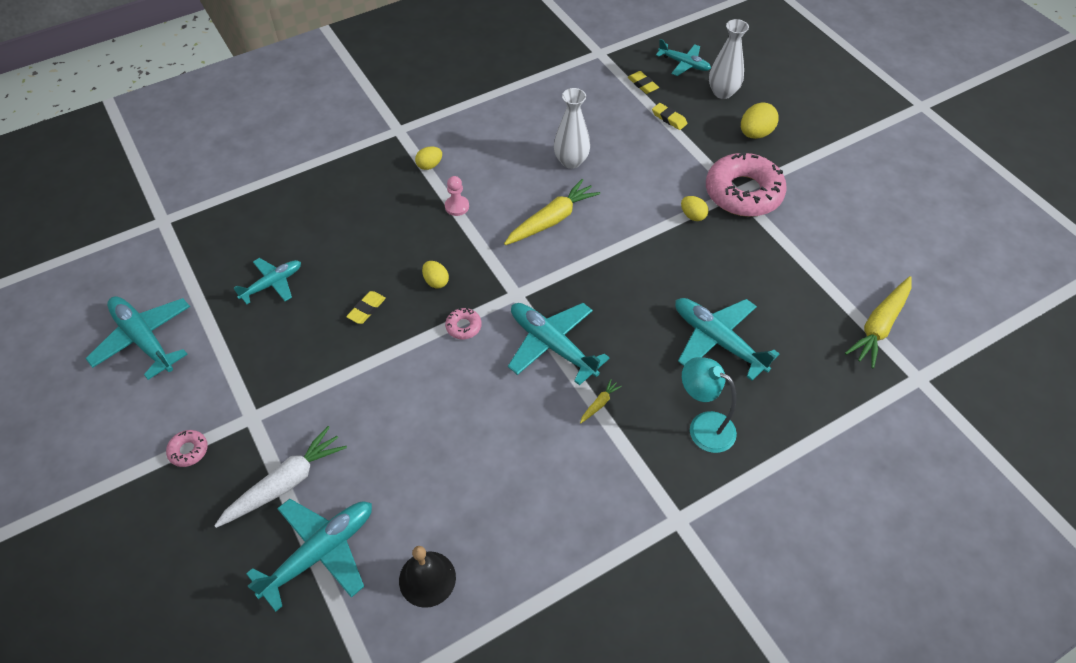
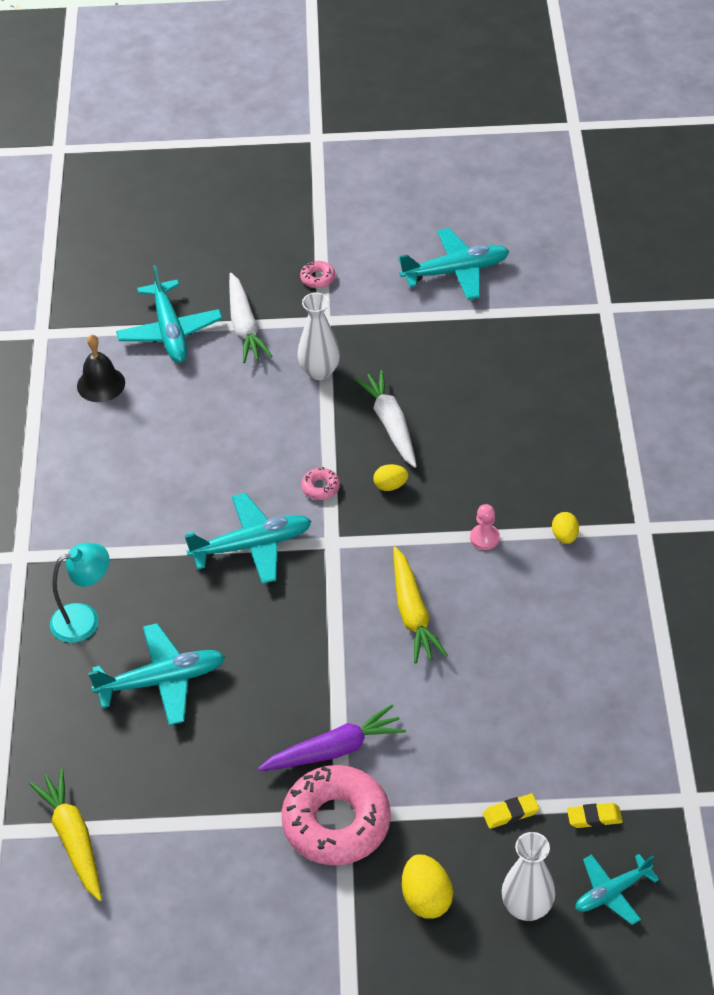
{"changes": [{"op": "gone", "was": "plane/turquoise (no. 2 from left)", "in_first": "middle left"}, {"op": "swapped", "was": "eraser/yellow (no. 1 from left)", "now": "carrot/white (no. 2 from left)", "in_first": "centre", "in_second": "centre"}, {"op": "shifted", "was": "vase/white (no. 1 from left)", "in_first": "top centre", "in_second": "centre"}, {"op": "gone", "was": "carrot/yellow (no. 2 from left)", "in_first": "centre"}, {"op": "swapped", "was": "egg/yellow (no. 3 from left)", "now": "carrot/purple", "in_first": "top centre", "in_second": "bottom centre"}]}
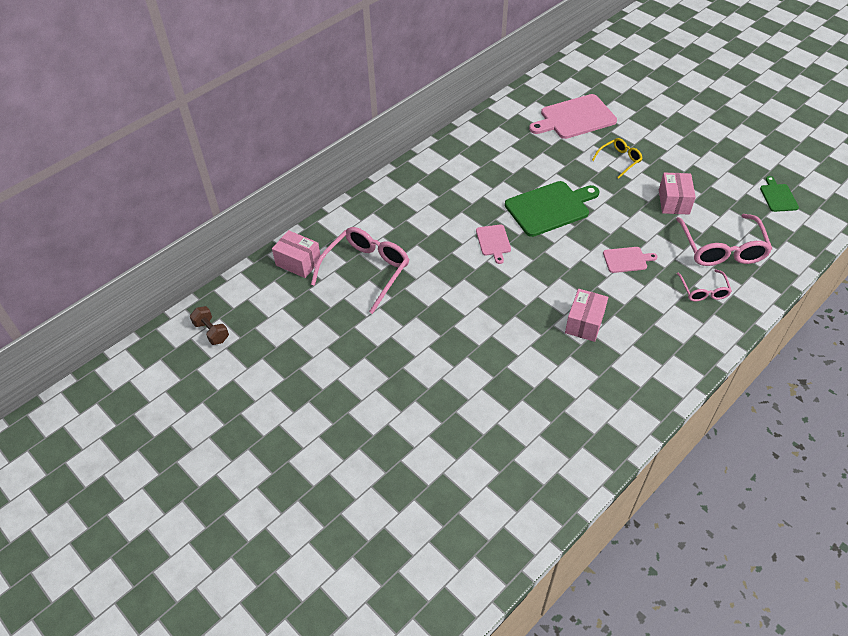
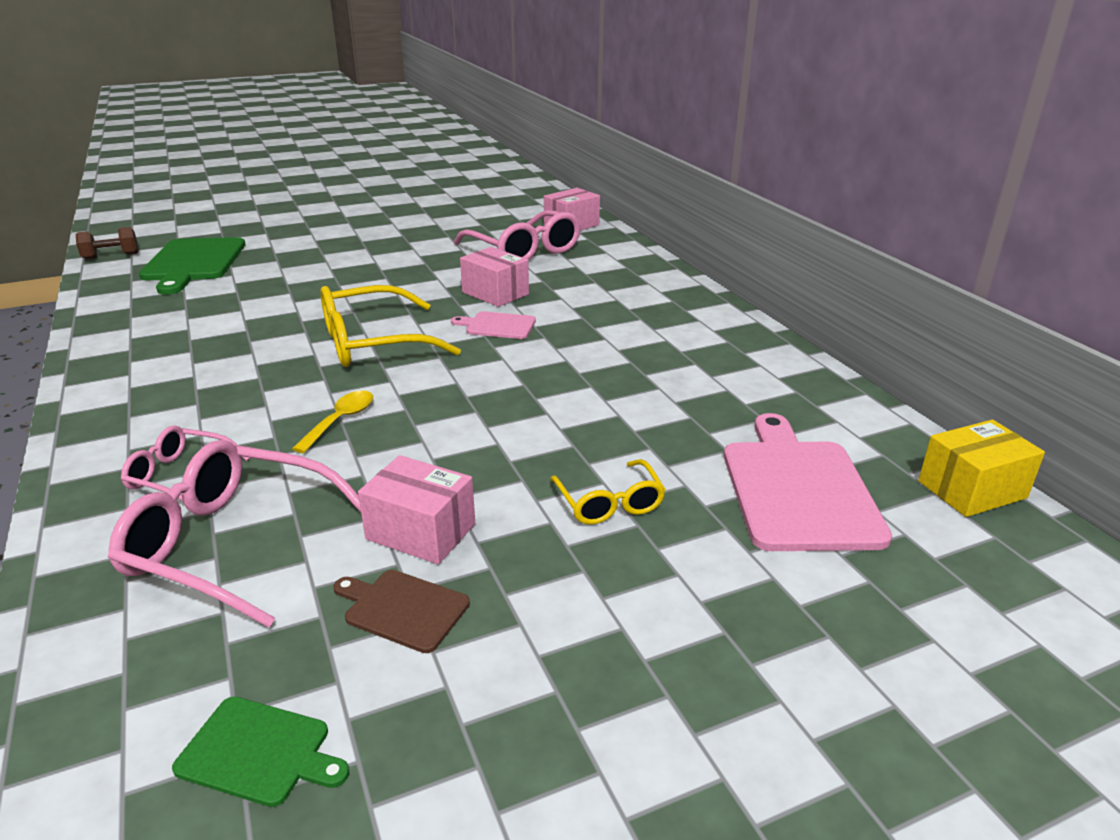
{"changes": [{"op": "shifted", "was": "dumbbell/brown", "in_first": "middle left", "in_second": "top left"}, {"op": "shifted", "was": "cutting board/green (no. 1 from left)", "in_first": "top centre", "in_second": "top left"}, {"op": "shifted", "was": "box/pink (no. 2 from left)", "in_first": "middle right", "in_second": "top centre"}, {"op": "swapped", "was": "cutting board/pink (no. 3 from left)", "now": "spoon/yellow", "in_first": "middle right", "in_second": "middle left"}, {"op": "new", "now": "glasses/yellow (no. 1 from left)", "in_second": "centre"}, {"op": "new", "now": "cutting board/brown", "in_second": "bottom centre"}, {"op": "new", "now": "box/yellow", "in_second": "middle right"}]}
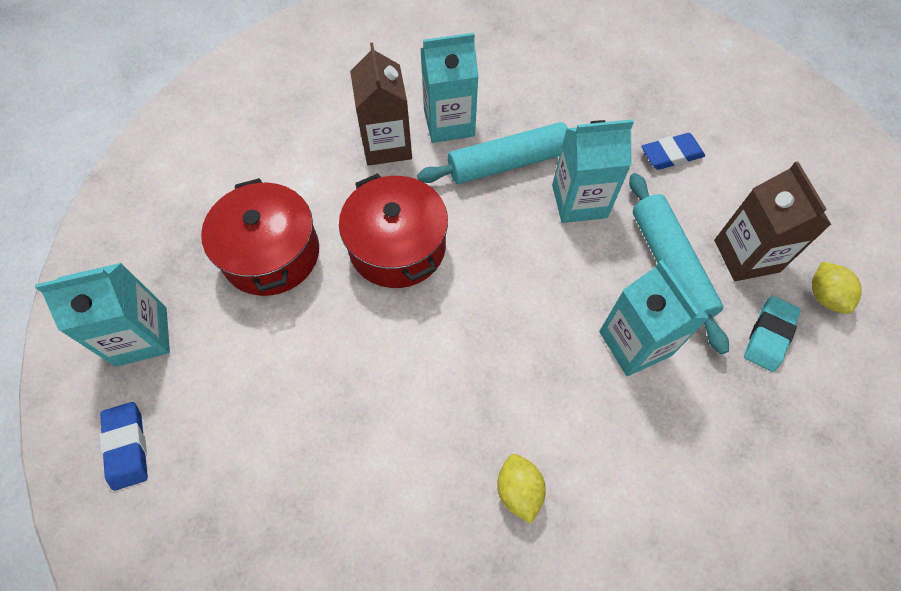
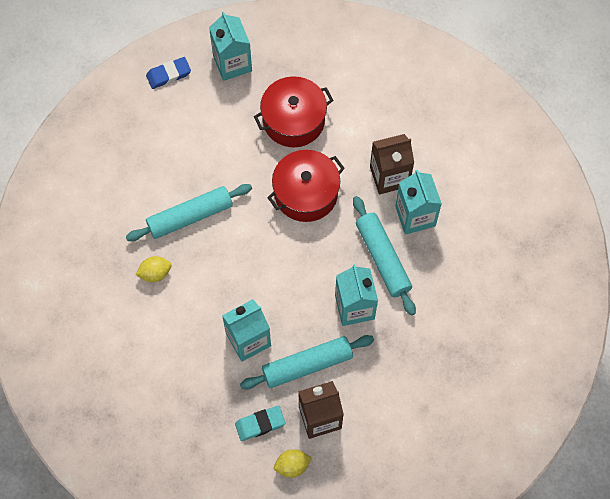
{"changes": [{"op": "gone", "was": "eraser/blue (no. 2 from left)", "in_first": "top right"}, {"op": "rotated", "was": "eraser/turquoise", "in_first": "middle right", "in_second": "bottom centre", "clockwise": -45}, {"op": "new", "now": "rolling pin/turquoise (no. 1 from left)", "in_second": "middle left"}]}
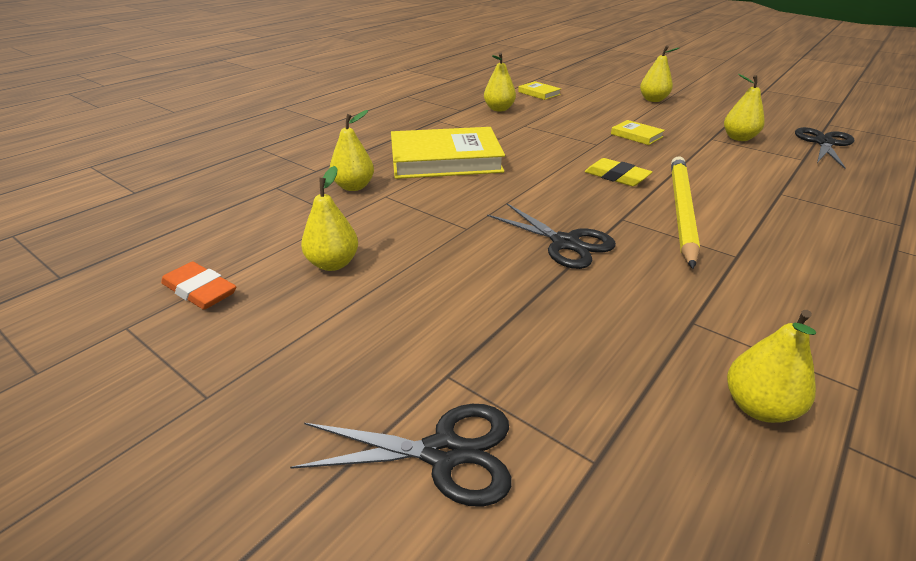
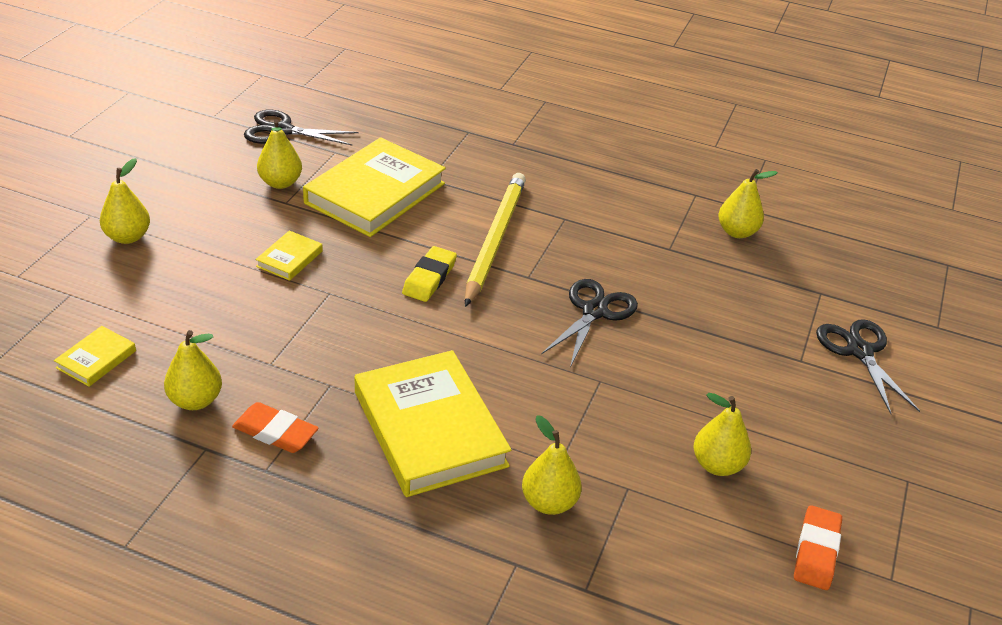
{"changes": [{"op": "rotated", "was": "pencil/yellow", "in_first": "middle right", "in_second": "centre", "clockwise": 105}, {"op": "new", "now": "eraser/orange (no. 1 from left)", "in_second": "bottom left"}, {"op": "new", "now": "book/yellow (no. 3 from left)", "in_second": "top centre"}]}
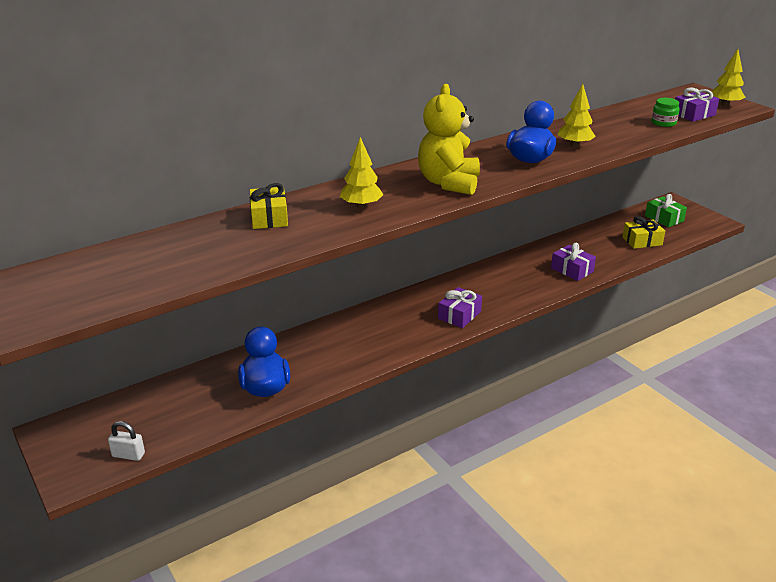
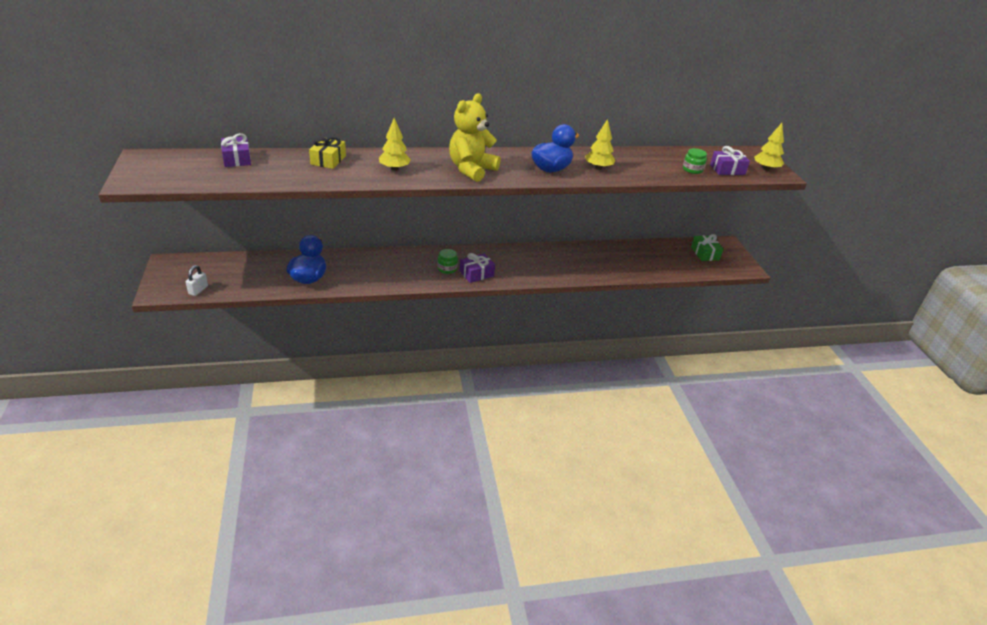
{"changes": [{"op": "rotated", "was": "padlock/white", "in_first": "bottom left", "in_second": "middle left", "clockwise": 75}, {"op": "shifted", "was": "gift/purple (no. 2 from left in the first image)", "now": "gift/purple (no. 1 from left)", "in_first": "middle right", "in_second": "top left"}, {"op": "gone", "was": "gift/yellow (no. 2 from left)", "in_first": "middle right"}, {"op": "new", "now": "jar/green (no. 1 from left)", "in_second": "centre"}]}
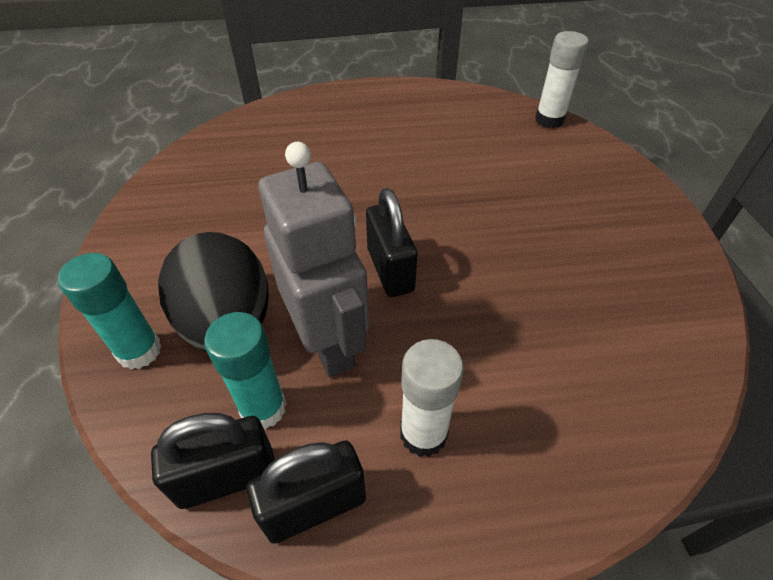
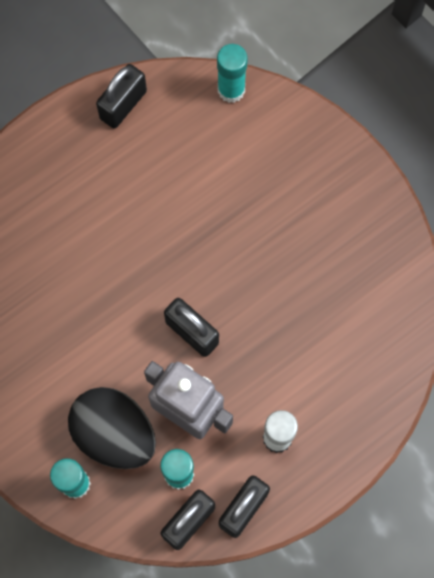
{"changes": [{"op": "repainted", "was": "glue stick/white (no. 2 from left)", "now": "glue stick/turquoise (no. 3 from left)", "in_first": "top right", "in_second": "top centre"}, {"op": "new", "now": "padlock/black (no. 1 from left)", "in_second": "top left"}]}
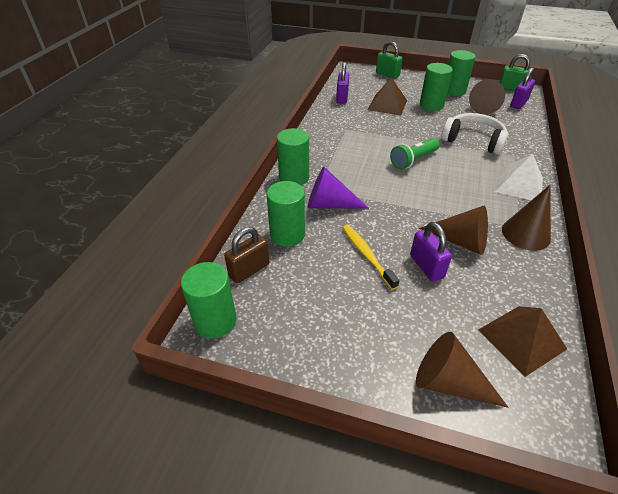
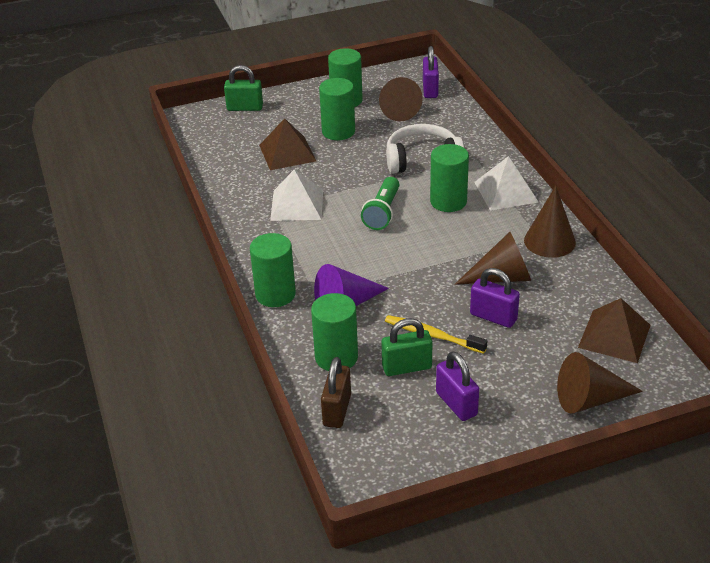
{"changes": [{"op": "shifted", "was": "cylinder/green (no. 1 from left in the first image)", "now": "cylinder/green (no. 5 from left)", "in_first": "centre", "in_second": "top centre"}, {"op": "shifted", "was": "padlock/purple (no. 1 from left in the first image)", "now": "padlock/purple (no. 2 from left)", "in_first": "top centre", "in_second": "bottom centre"}, {"op": "shifted", "was": "padlock/green (no. 2 from left)", "in_first": "top right", "in_second": "centre"}, {"op": "new", "now": "pyramid/white (no. 1 from left)", "in_second": "centre"}]}
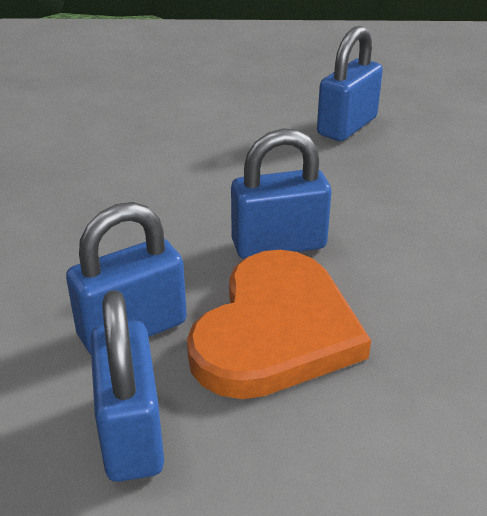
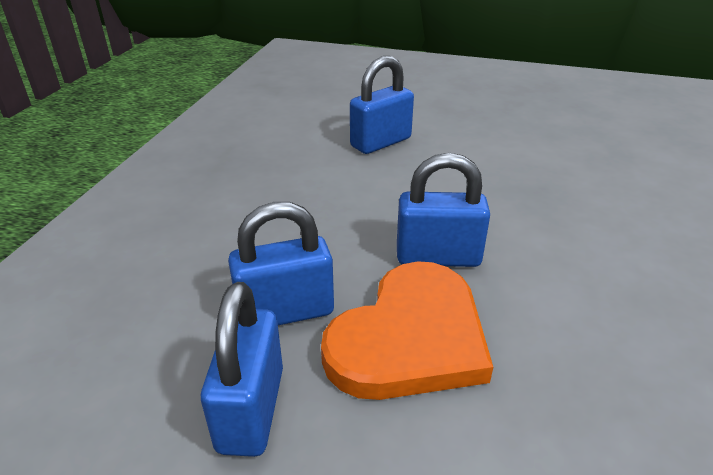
{"changes": [{"op": "shifted", "was": "padlock/blue (no. 4 from left in the first image)", "now": "padlock/blue (no. 3 from left)", "in_first": "top right", "in_second": "top centre"}]}
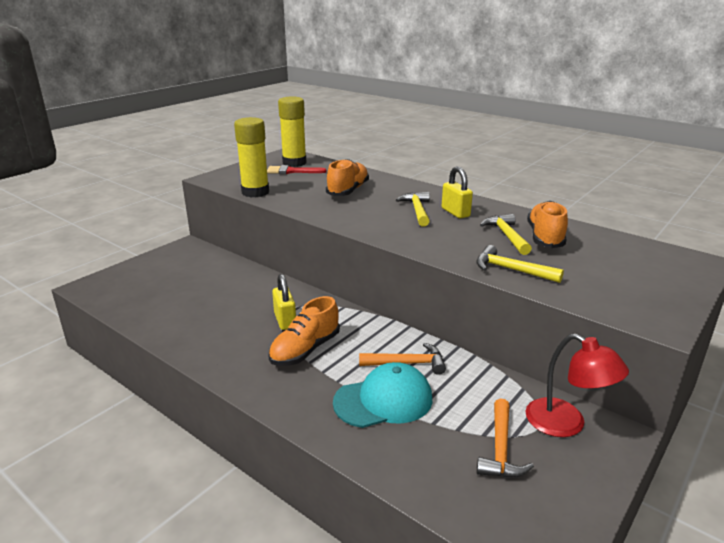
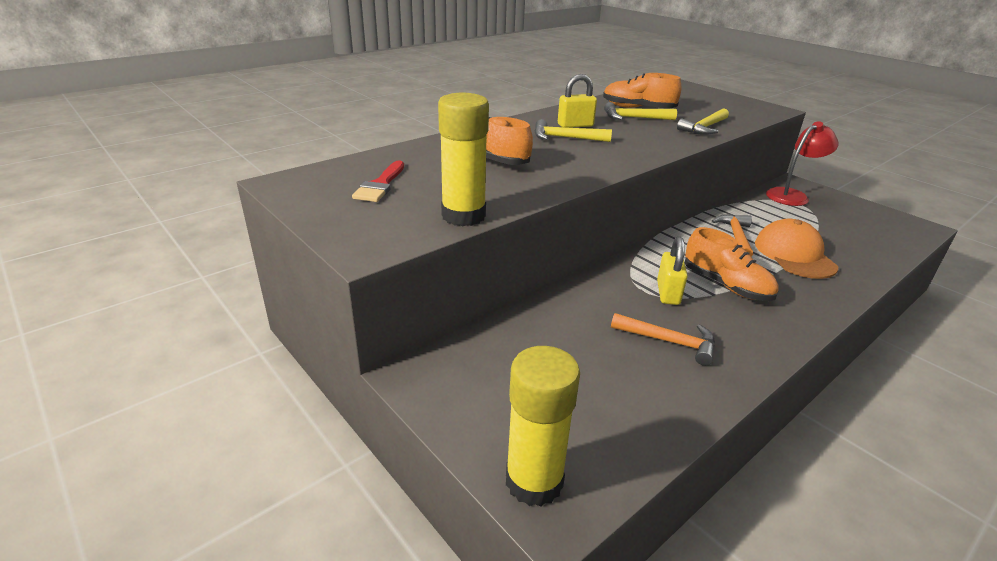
{"changes": [{"op": "rotated", "was": "padlock/yellow (no. 1 from left in the first image)", "in_first": "centre", "in_second": "middle right", "clockwise": -75}, {"op": "shifted", "was": "glue stick/yellow (no. 2 from left)", "in_first": "top centre", "in_second": "bottom centre"}, {"op": "repainted", "was": "cap/turquoise", "now": "cap/orange", "in_first": "bottom centre", "in_second": "middle right"}, {"op": "shifted", "was": "hammer/orange (no. 2 from left in the first image)", "now": "hammer/orange (no. 1 from left)", "in_first": "bottom right", "in_second": "centre"}]}
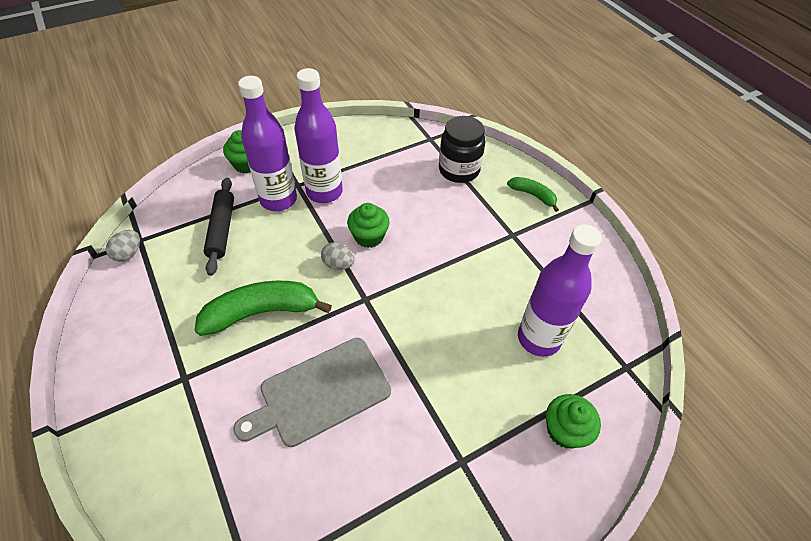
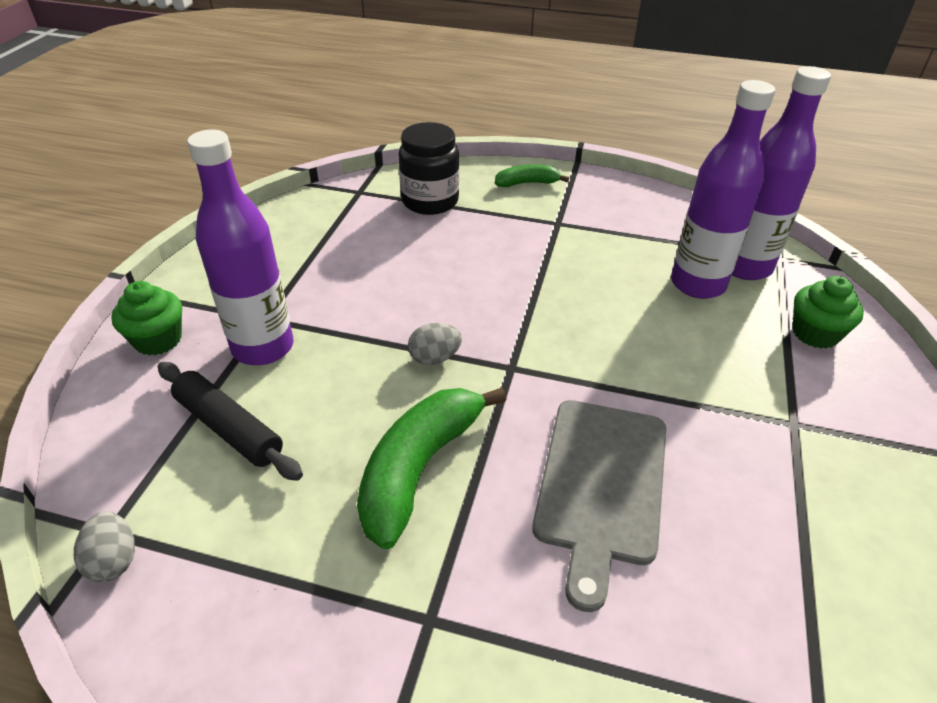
{"changes": [{"op": "shifted", "was": "bottle/purple (no. 2 from left in the first image)", "now": "bottle/purple (no. 3 from left)", "in_first": "top centre", "in_second": "top right"}, {"op": "gone", "was": "cupcake/green (no. 2 from left)", "in_first": "centre"}]}
